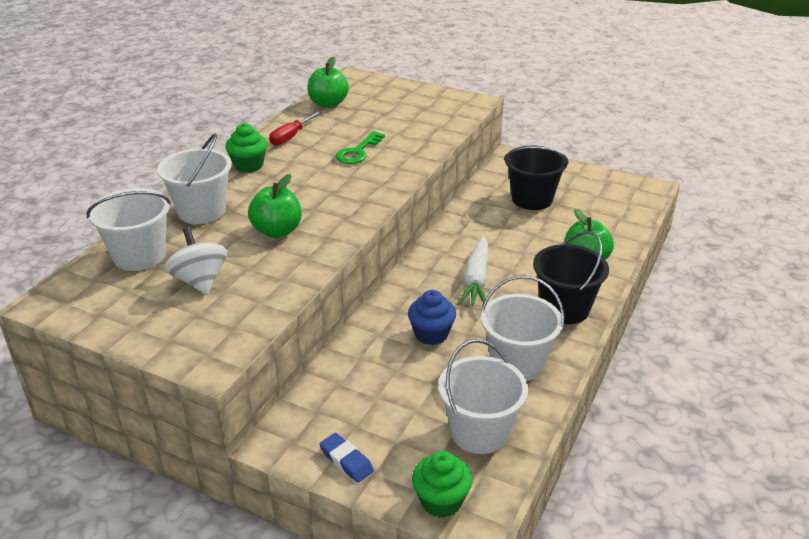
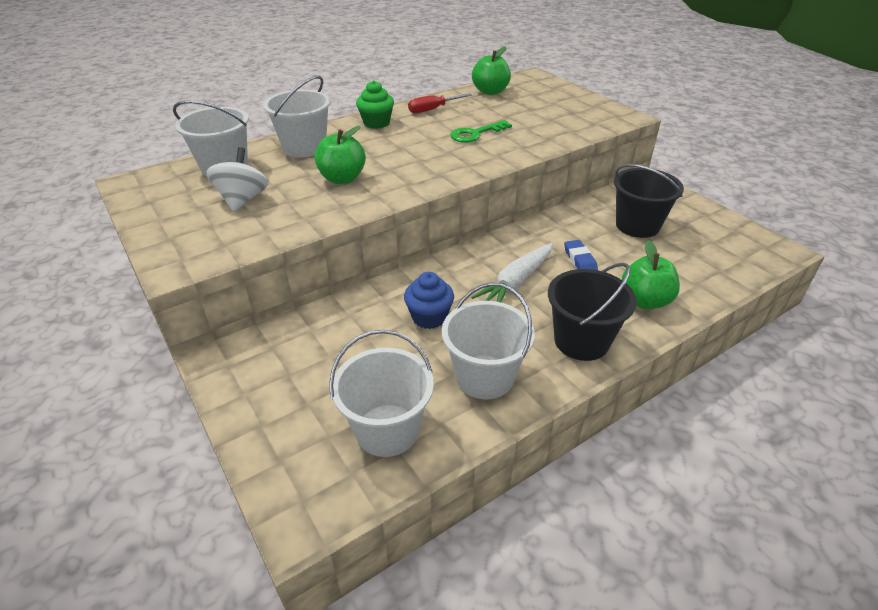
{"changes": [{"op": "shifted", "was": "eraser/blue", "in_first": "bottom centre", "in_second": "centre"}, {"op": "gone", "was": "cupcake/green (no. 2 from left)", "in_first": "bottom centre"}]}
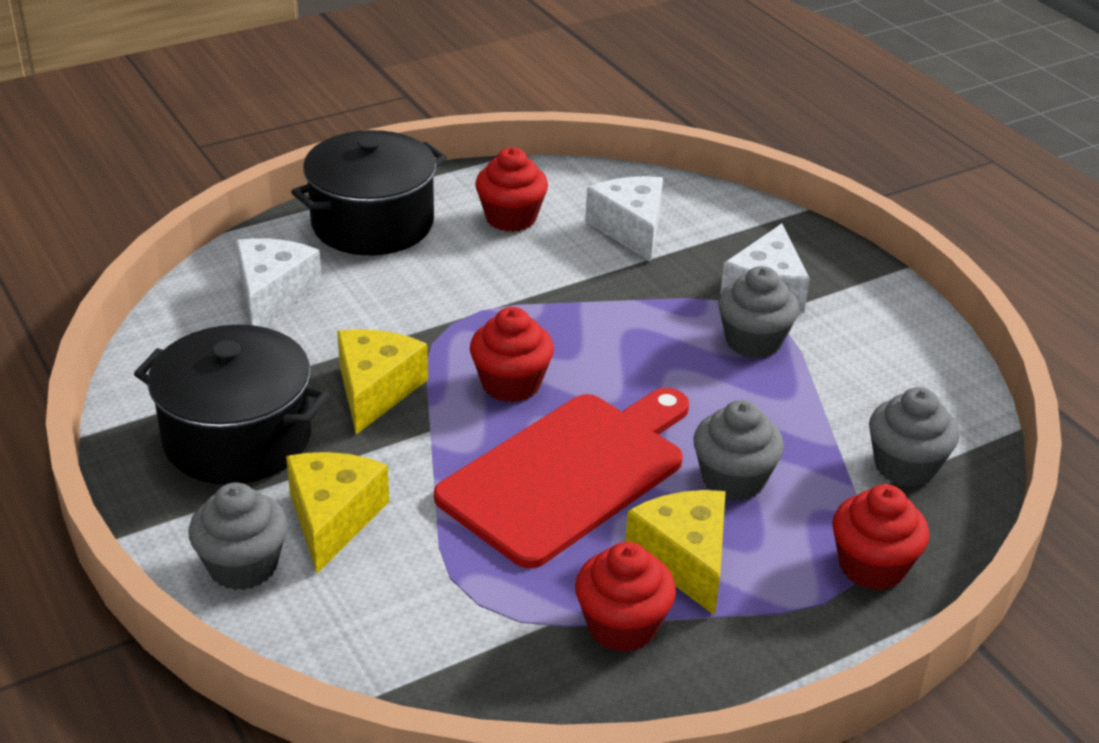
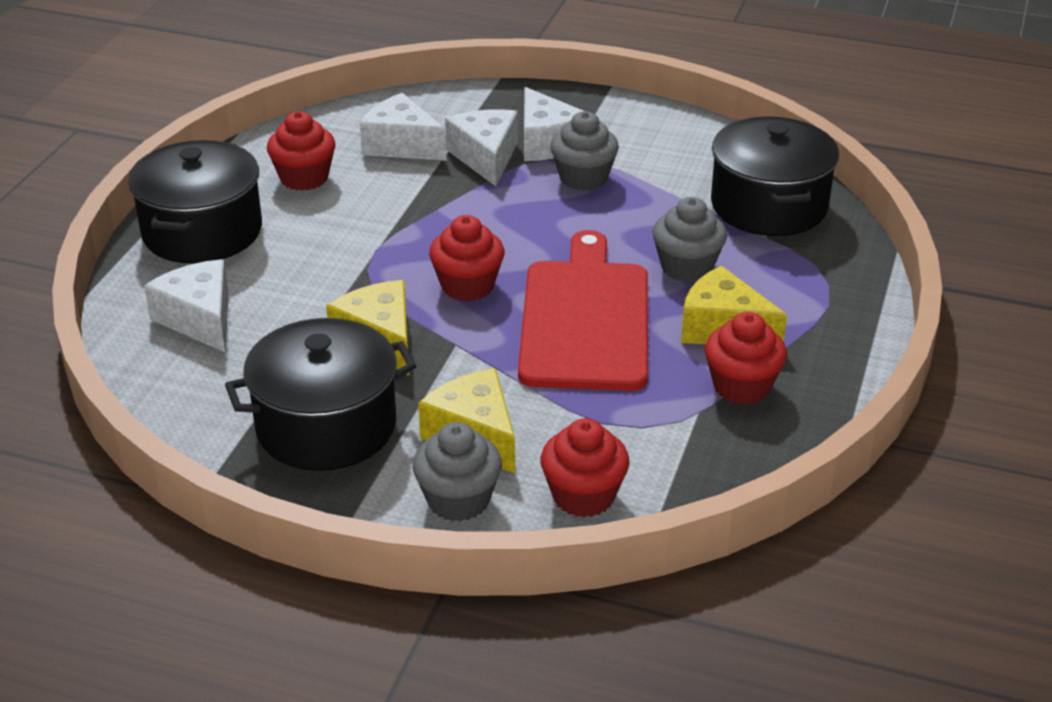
{"changes": [{"op": "shifted", "was": "cupcake/red (no. 4 from left in the first image)", "now": "cupcake/red (no. 3 from left)", "in_first": "bottom right", "in_second": "centre"}, {"op": "swapped", "was": "cupcake/grey (no. 4 from left)", "now": "pot/black (no. 3 from left)", "in_first": "middle right", "in_second": "top right"}, {"op": "new", "now": "cheese/white (no. 3 from left)", "in_second": "top centre"}]}
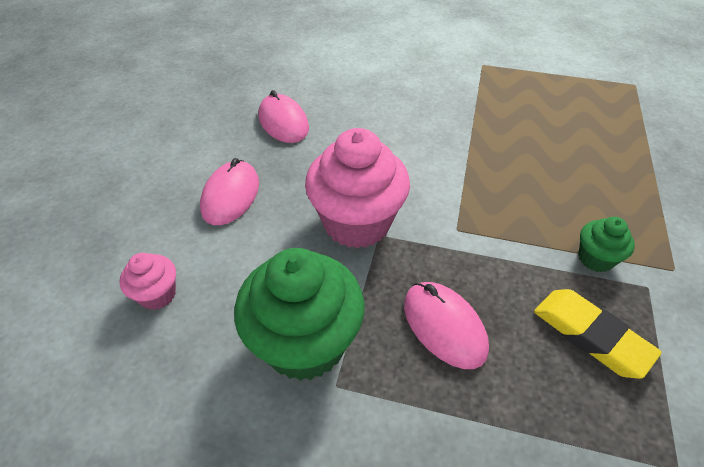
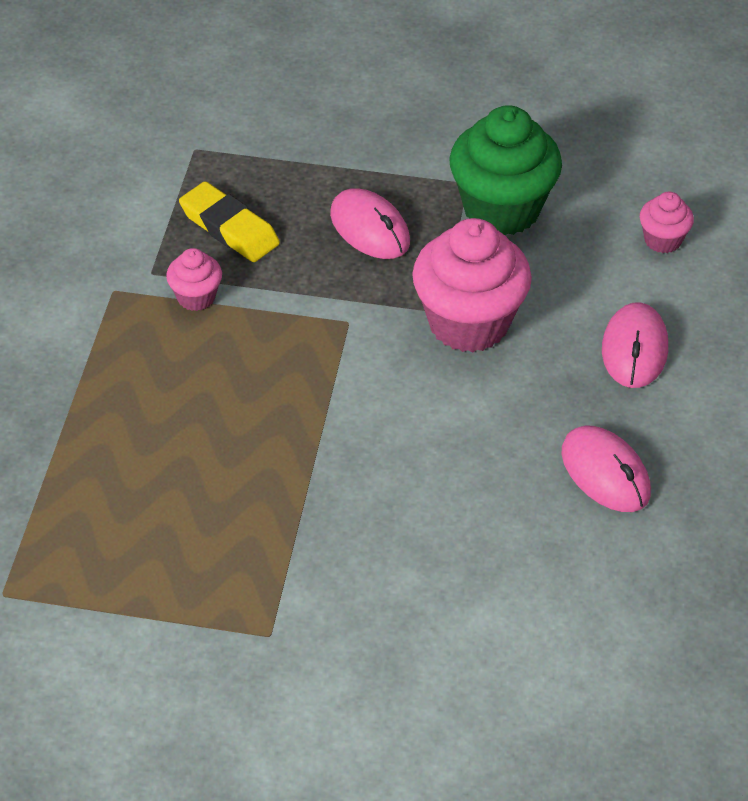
{"changes": [{"op": "repainted", "was": "cupcake/green (no. 2 from left)", "now": "cupcake/pink (no. 1 from left)", "in_first": "middle right", "in_second": "middle left"}]}
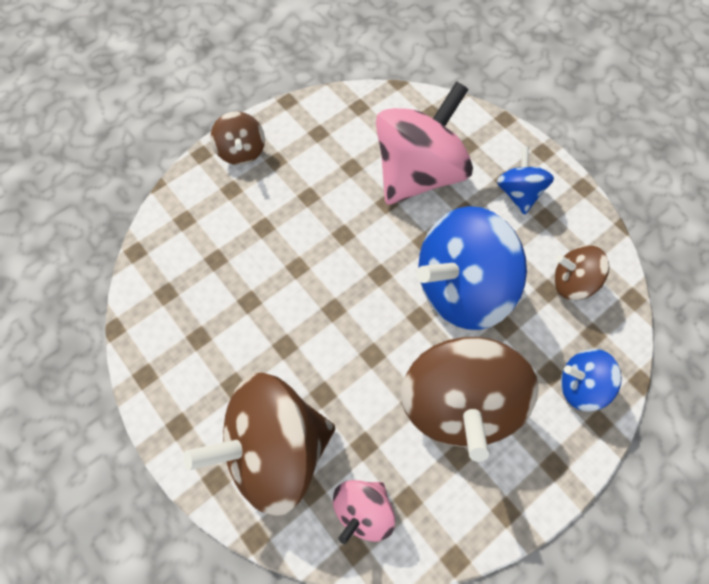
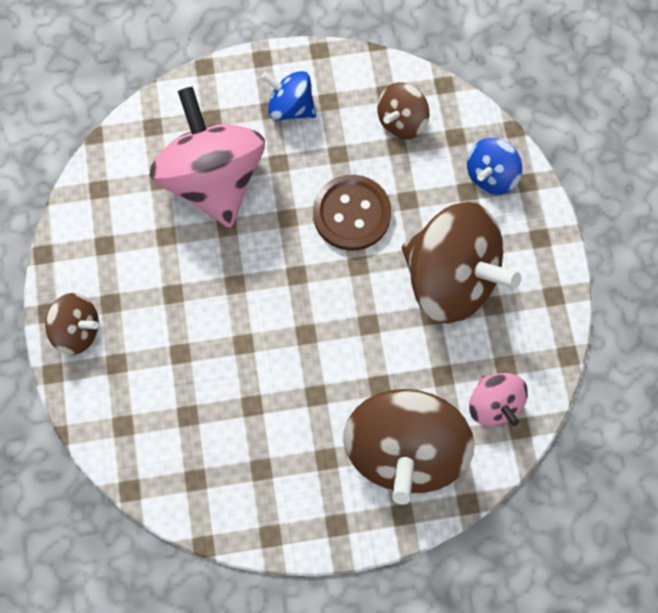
{"changes": [{"op": "swapped", "was": "spinning top/blue (no. 1 from left)", "now": "button/brown", "in_first": "centre", "in_second": "centre"}]}
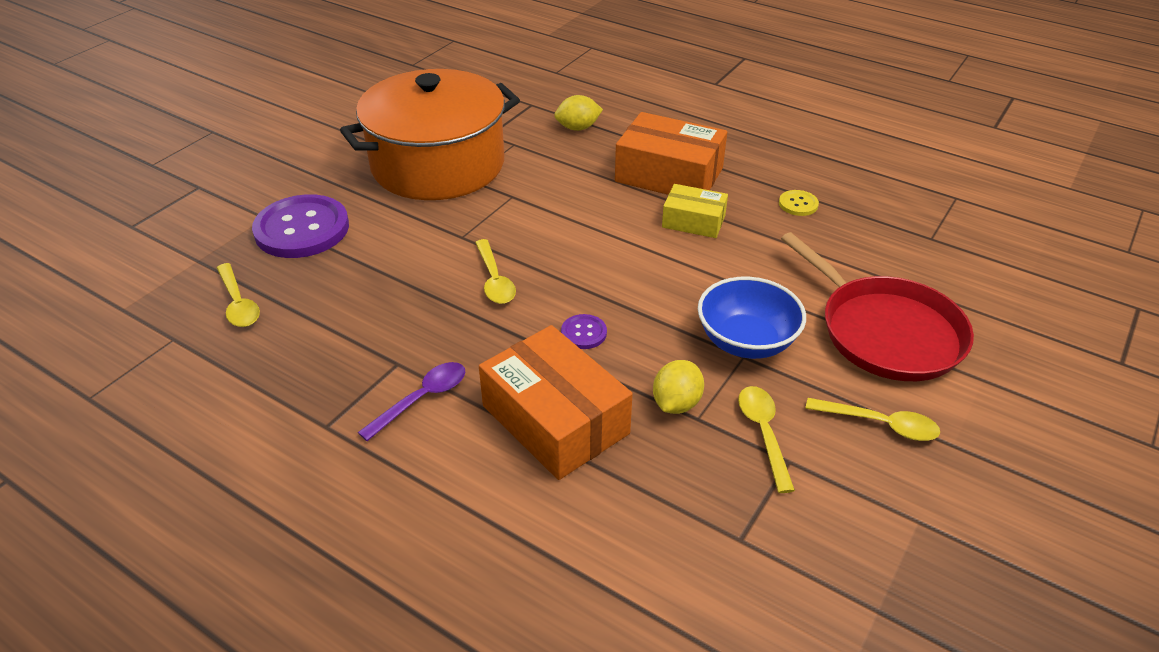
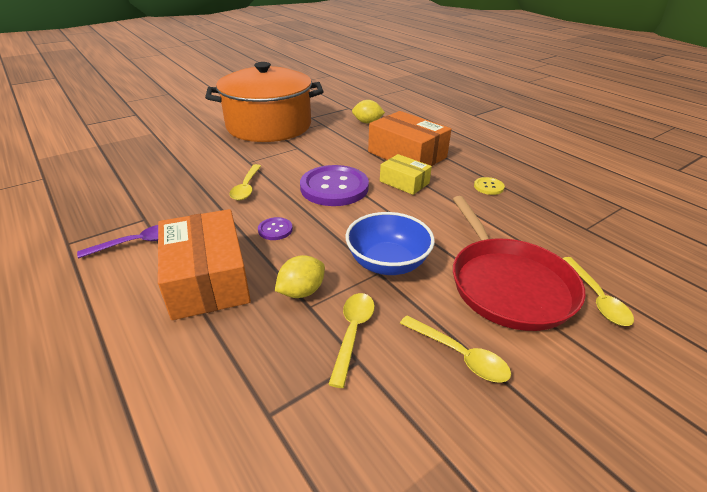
{"changes": [{"op": "shifted", "was": "spoon/yellow (no. 1 from left in the first image)", "now": "spoon/yellow (no. 4 from left)", "in_first": "middle left", "in_second": "middle right"}, {"op": "shifted", "was": "button/purple (no. 1 from left in the first image)", "now": "button/purple (no. 2 from left)", "in_first": "middle left", "in_second": "centre"}]}
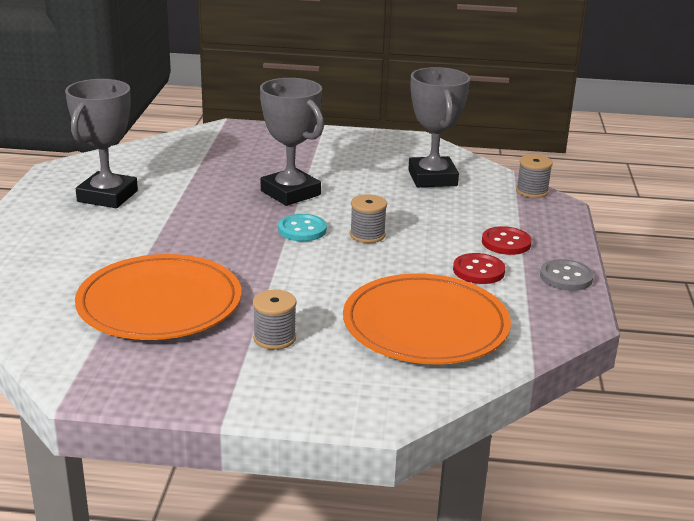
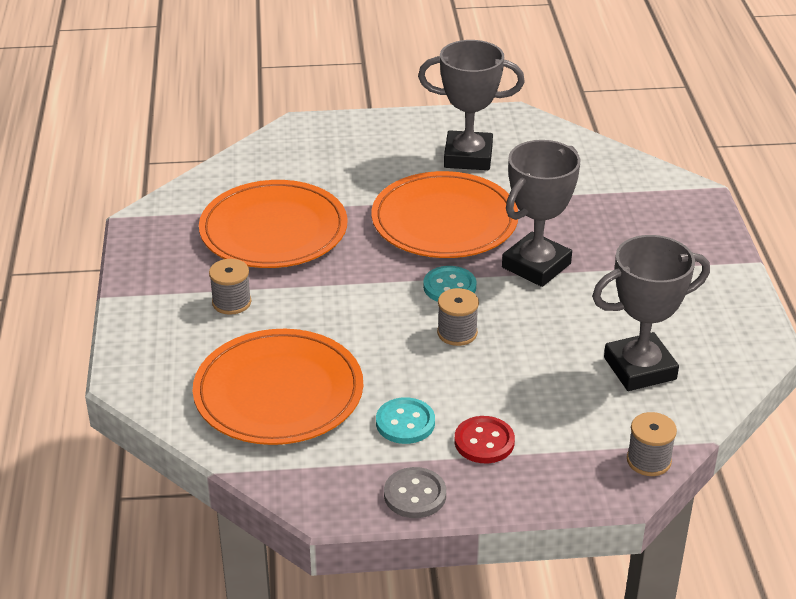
{"changes": [{"op": "repainted", "was": "button/red (no. 1 from left)", "now": "button/turquoise (no. 1 from left)", "in_first": "middle right", "in_second": "bottom centre"}, {"op": "new", "now": "plate/orange (no. 3 from left)", "in_second": "centre"}]}
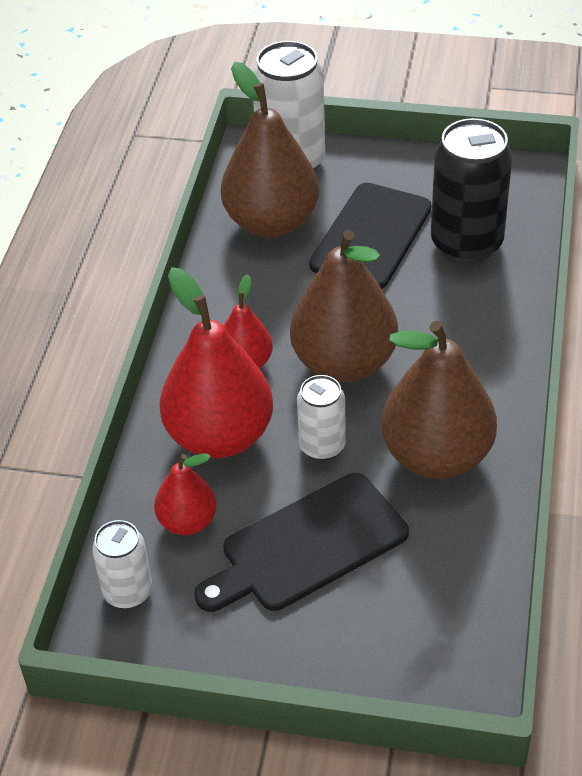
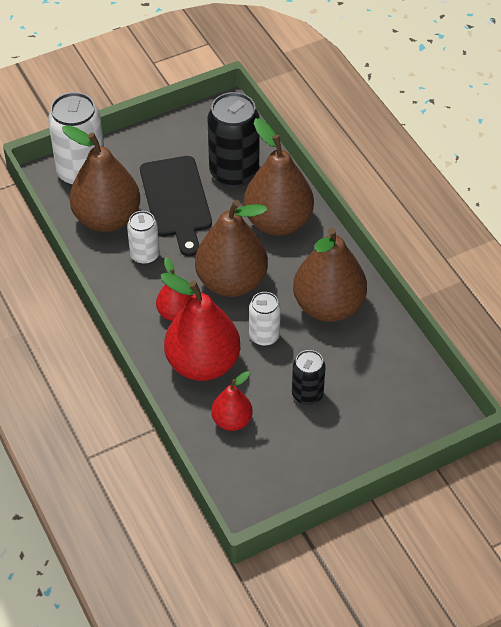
{"changes": [{"op": "shifted", "was": "can/white (no. 1 from left in the first image)", "now": "can/white (no. 2 from left)", "in_first": "bottom left", "in_second": "middle left"}, {"op": "swapped", "was": "cutting board/black (no. 1 from left)", "now": "can/black (no. 2 from left)", "in_first": "bottom centre", "in_second": "centre"}, {"op": "new", "now": "pear/brown (no. 3 from left)", "in_second": "top centre"}]}
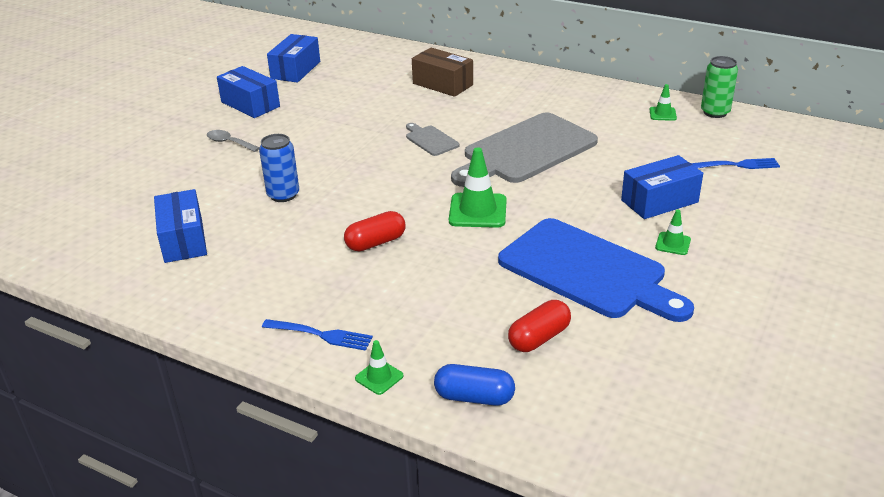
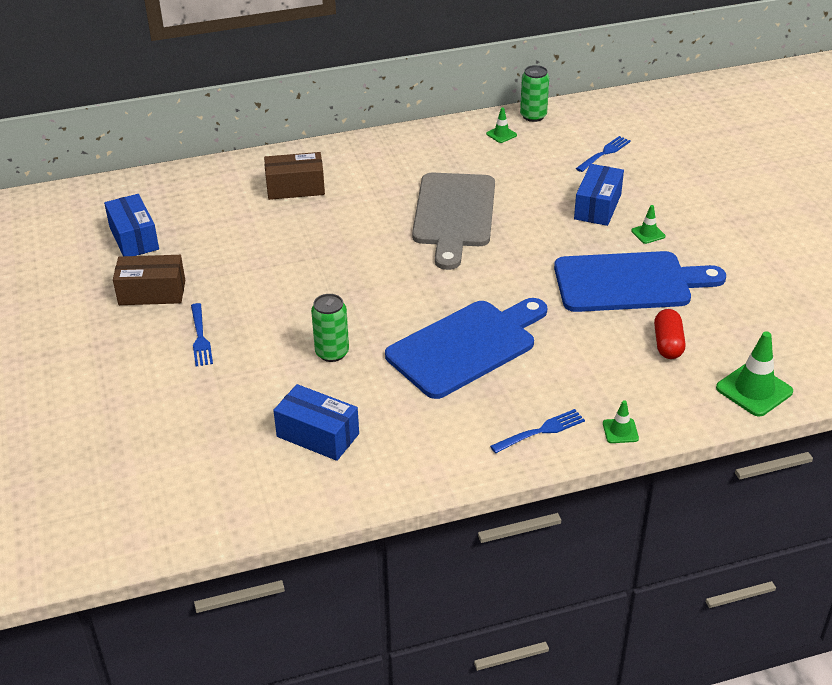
{"changes": [{"op": "swapped", "was": "spoon/grey", "now": "fork/blue (no. 1 from left)", "in_first": "top left", "in_second": "middle left"}, {"op": "repainted", "was": "box/blue (no. 2 from left)", "now": "box/brown (no. 1 from left)", "in_first": "top left", "in_second": "middle left"}, {"op": "repainted", "was": "can/blue", "now": "can/green (no. 1 from left)", "in_first": "middle left", "in_second": "centre"}, {"op": "swapped", "was": "capsule/red (no. 1 from left)", "now": "cutting board/blue (no. 1 from left)", "in_first": "centre", "in_second": "centre"}, {"op": "gone", "was": "cutting board/grey (no. 1 from left)", "in_first": "top centre"}, {"op": "gone", "was": "capsule/blue", "in_first": "bottom centre"}, {"op": "shifted", "was": "traffic cone/green (no. 2 from left in the first image)", "now": "traffic cone/green (no. 4 from left)", "in_first": "centre", "in_second": "middle right"}]}
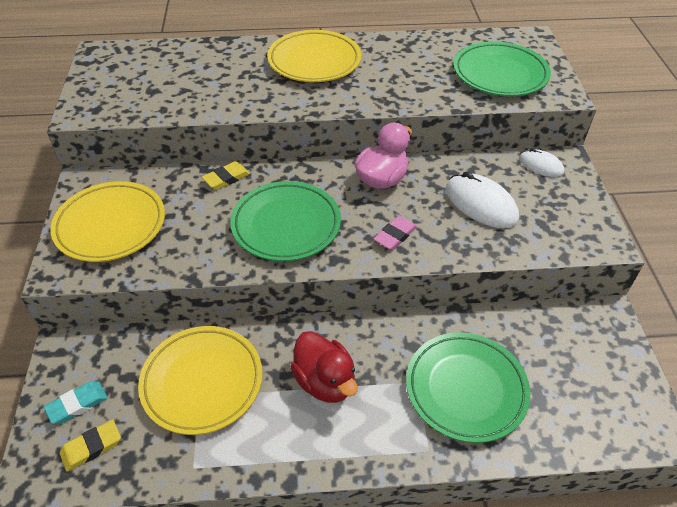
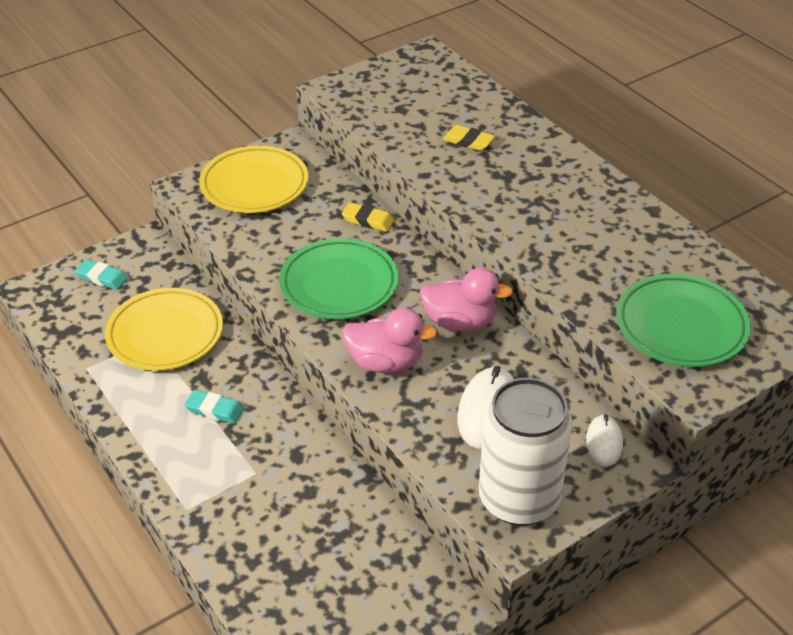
{"changes": [{"op": "shifted", "was": "eraser/yellow (no. 1 from left in the first image)", "now": "eraser/yellow (no. 2 from left)", "in_first": "bottom left", "in_second": "top centre"}, {"op": "gone", "was": "plate/yellow (no. 3 from left)", "in_first": "top centre"}, {"op": "swapped", "was": "duck/red", "now": "eraser/turquoise (no. 2 from left)", "in_first": "bottom centre", "in_second": "middle left"}, {"op": "swapped", "was": "eraser/pink", "now": "duck/pink (no. 1 from left)", "in_first": "centre", "in_second": "centre"}, {"op": "gone", "was": "plate/green (no. 2 from left)", "in_first": "bottom right"}, {"op": "new", "now": "can/white", "in_second": "bottom centre"}]}
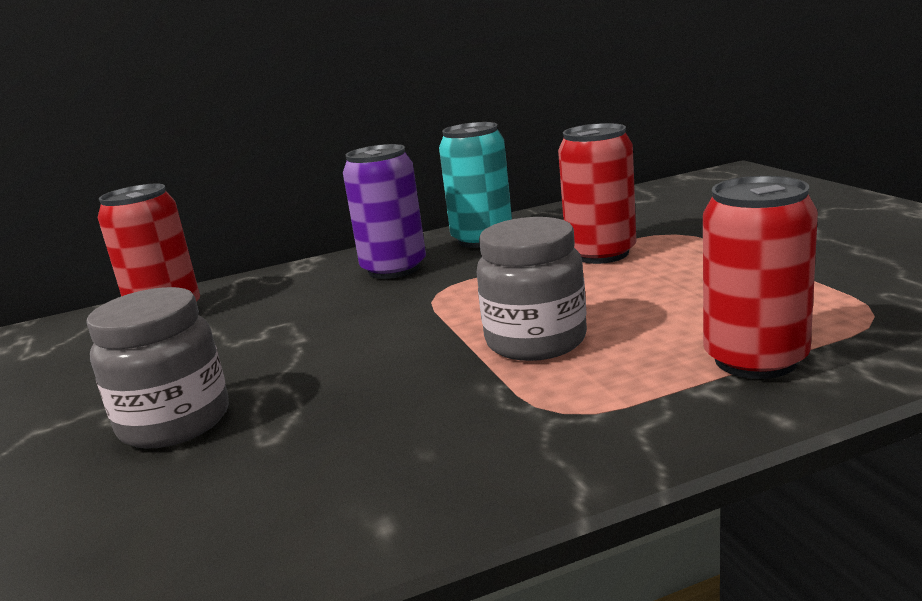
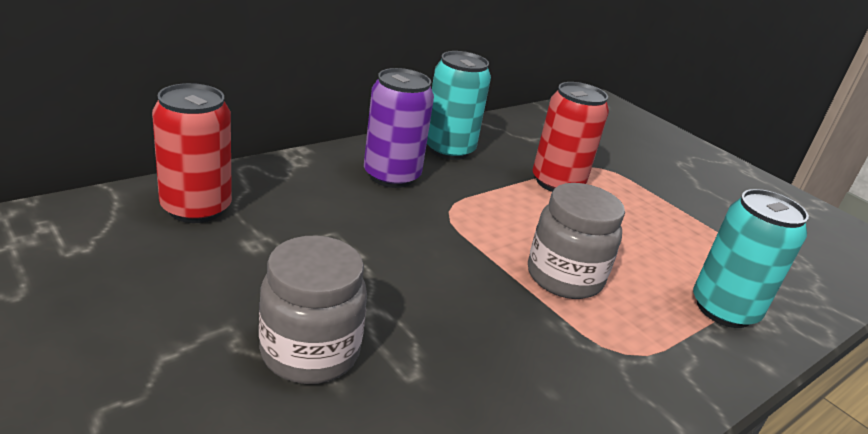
{"changes": [{"op": "repainted", "was": "can/red (no. 3 from left)", "now": "can/turquoise (no. 2 from left)", "in_first": "middle right", "in_second": "middle right"}]}
